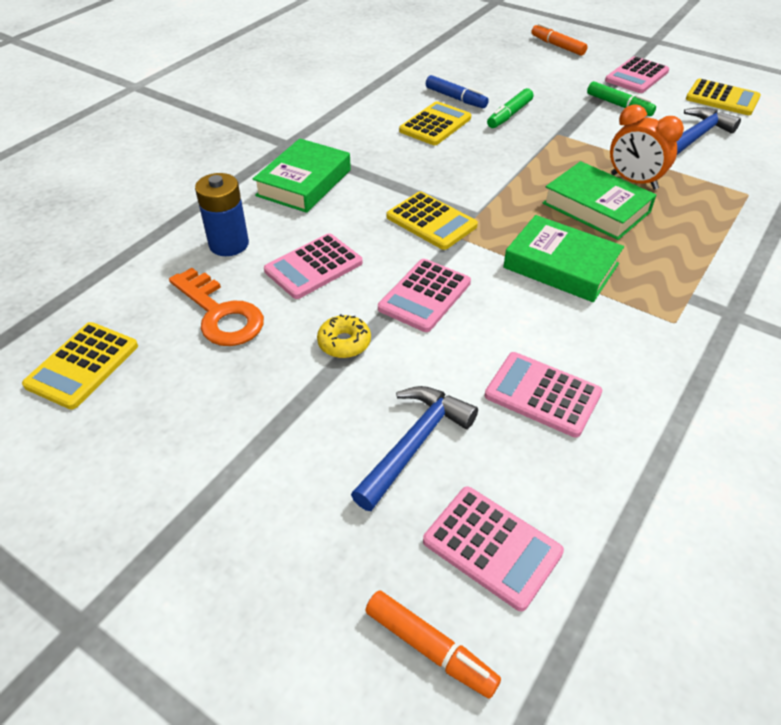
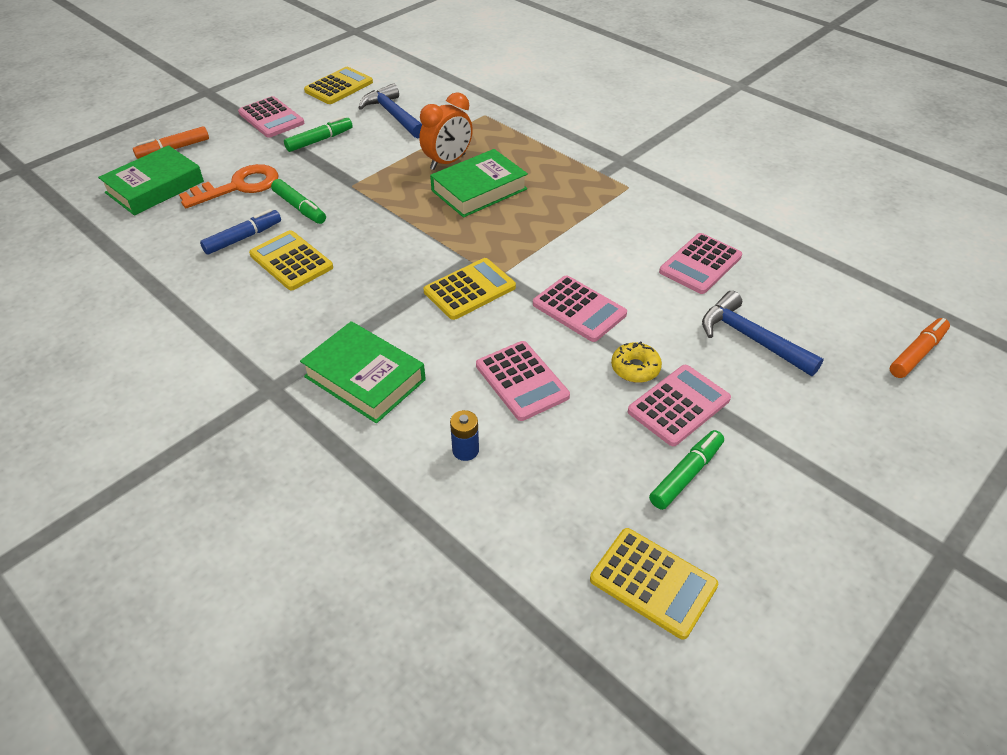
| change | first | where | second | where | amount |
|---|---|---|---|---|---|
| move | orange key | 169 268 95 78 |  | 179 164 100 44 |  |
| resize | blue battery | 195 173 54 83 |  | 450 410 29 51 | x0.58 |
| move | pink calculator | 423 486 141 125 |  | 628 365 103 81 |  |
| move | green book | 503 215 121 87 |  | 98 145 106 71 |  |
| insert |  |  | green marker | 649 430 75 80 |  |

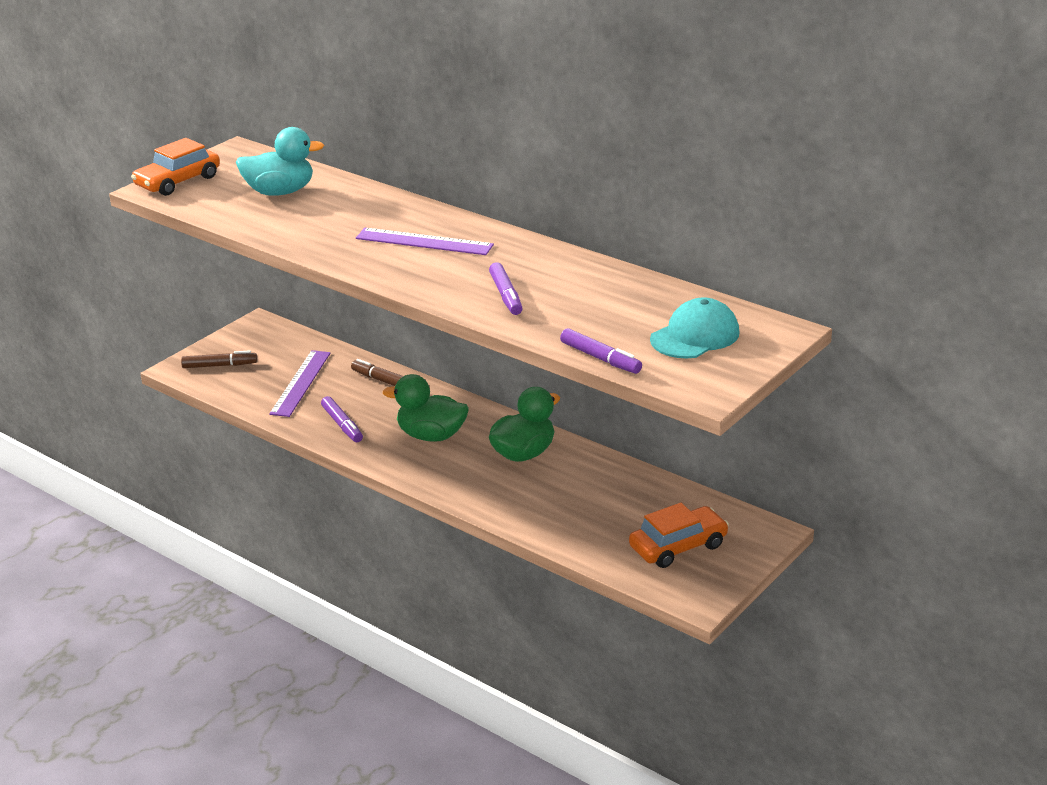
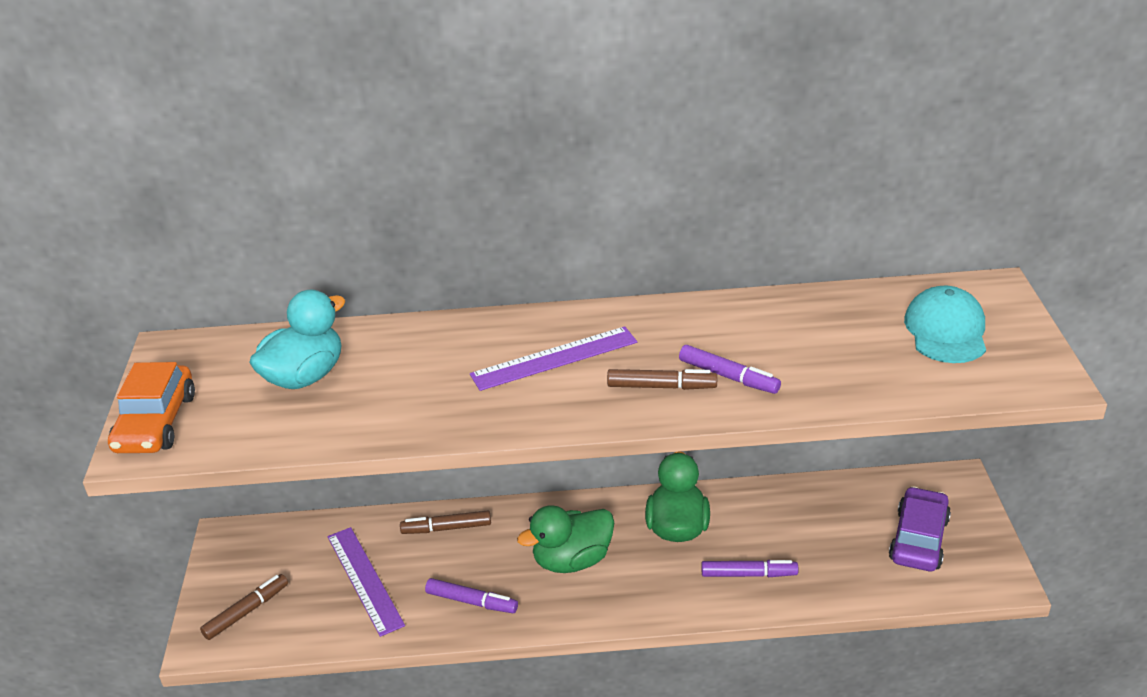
| change | first | where | second | where | amount |
|---|---|---|---|---|---|
| move | purple marker | 560 328 82 46 |  | 701 560 98 17 |  |
| recolor | orange car | 629 503 100 65 | purple car | 889 486 62 85 |  |
| insert |  |  | brown marker | 607 369 110 21 |  |

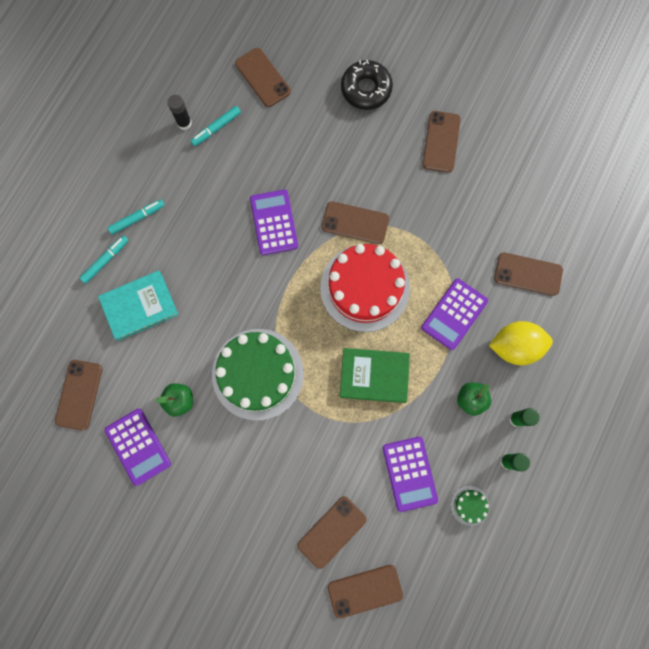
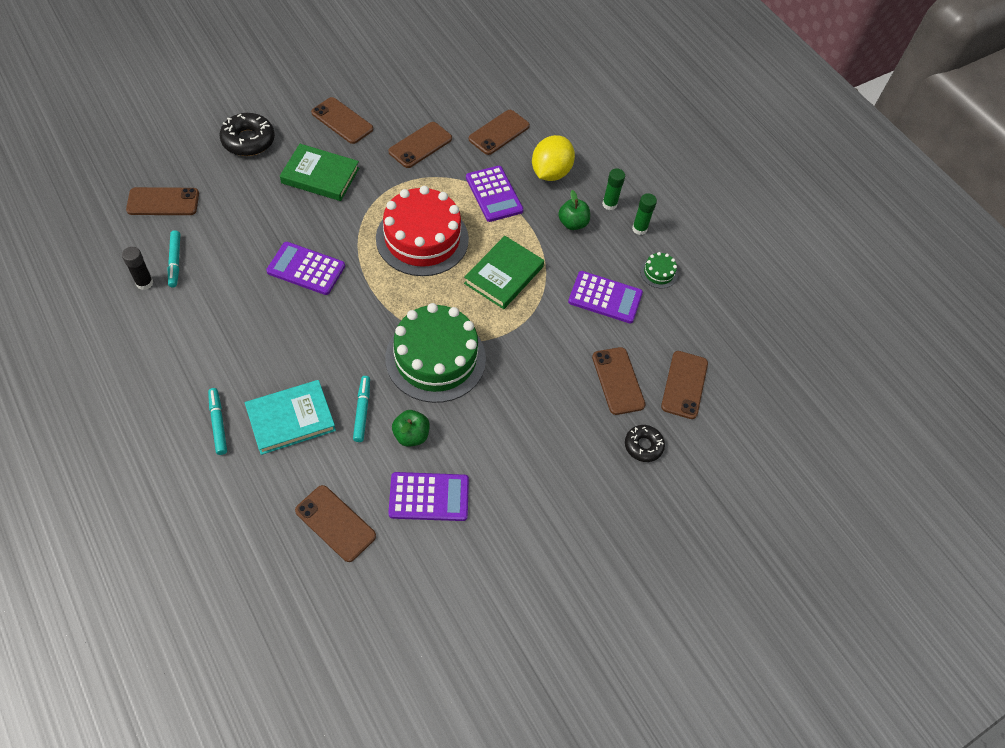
| change | first | where | second | where | amount |
|---|---|---|---|---|---|
| rotate | turquoise book | 98 271 80 70 |  | 245 380 91 75 | 60 degrees clockwise |
| move | turquoise marker | 107 199 58 36 |  | 353 376 17 66 |  |
| move | brown phone | 322 201 67 43 |  | 388 122 64 46 |  |
| insert |  |  | green book | 280 144 79 57 |  |
| insert |  |  | black donut | 625 425 40 37 |  |

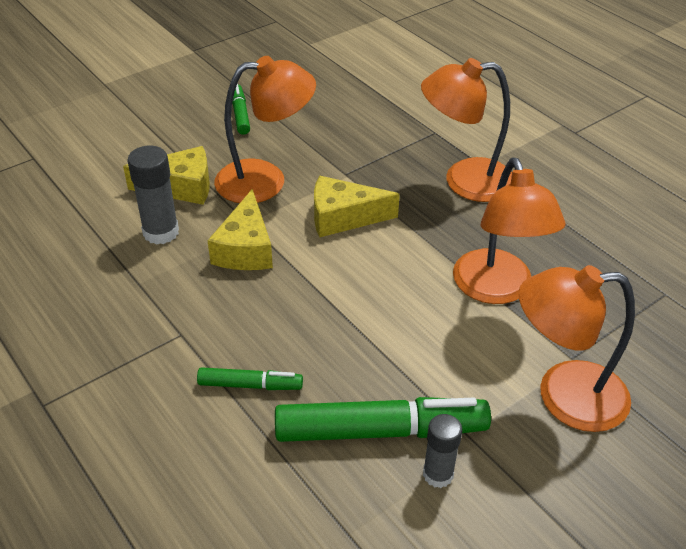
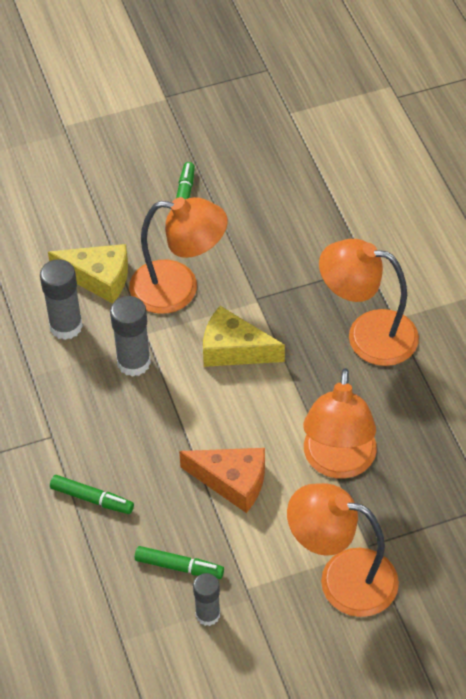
| change | first | where | second | where | amount |
|---|---|---|---|---|---|
| replace | yellow cheese | 207 189 66 81 | grey glue stick | 110 296 41 81 |  |
| resize | green marker | 275 397 216 45 |  | 135 546 89 33 | x0.52 |
| insert |  |  | orange cheese | 179 448 86 65 |  |

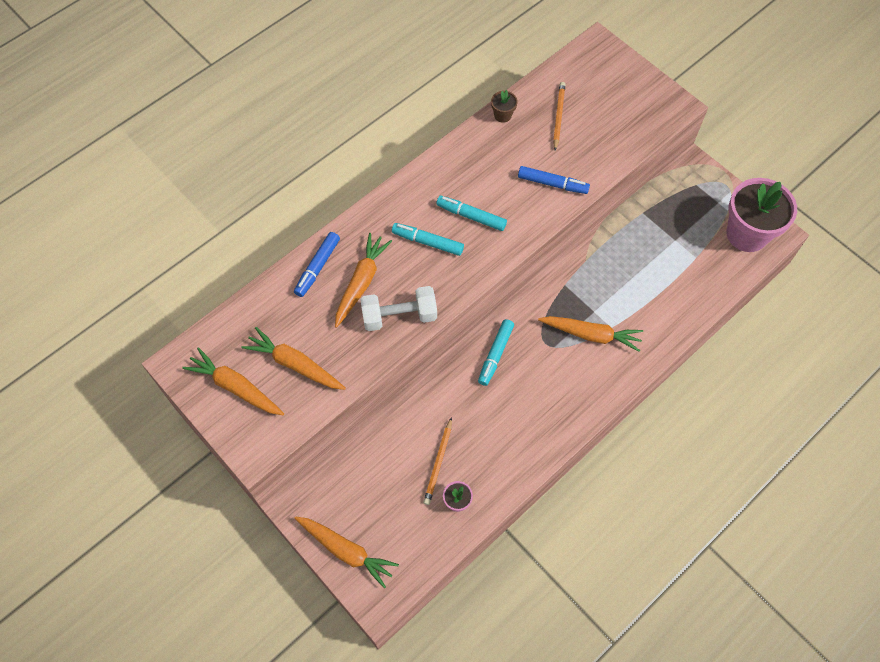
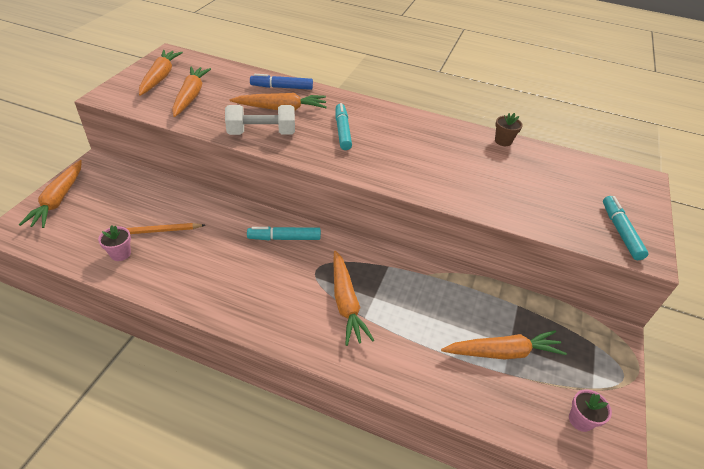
| change | first | where | second | where | amount |
|---|---|---|---|---|---|
| rotate | white dumbbell | 360 286 77 45 |  | 225 105 70 30 | 60 degrees counterclockwise |
| move | turquoise marker | 436 196 71 35 |  | 603 196 45 64 |  |
| delete | blue marker | 518 166 72 28 |  |  |  |
| delete | orange pencil | 553 82 13 69 |  |  |  |
| resize | pink flower pot | 726 178 71 74 |  | 569 389 43 43 | x0.41 |
| insert |  |  | orange carrot | 441 330 126 29 |  |

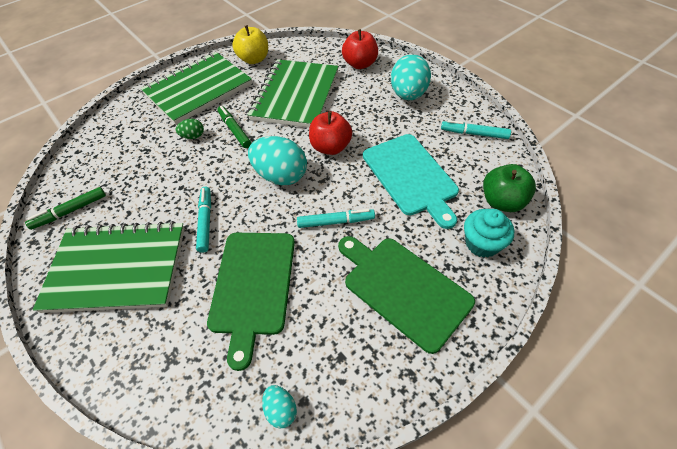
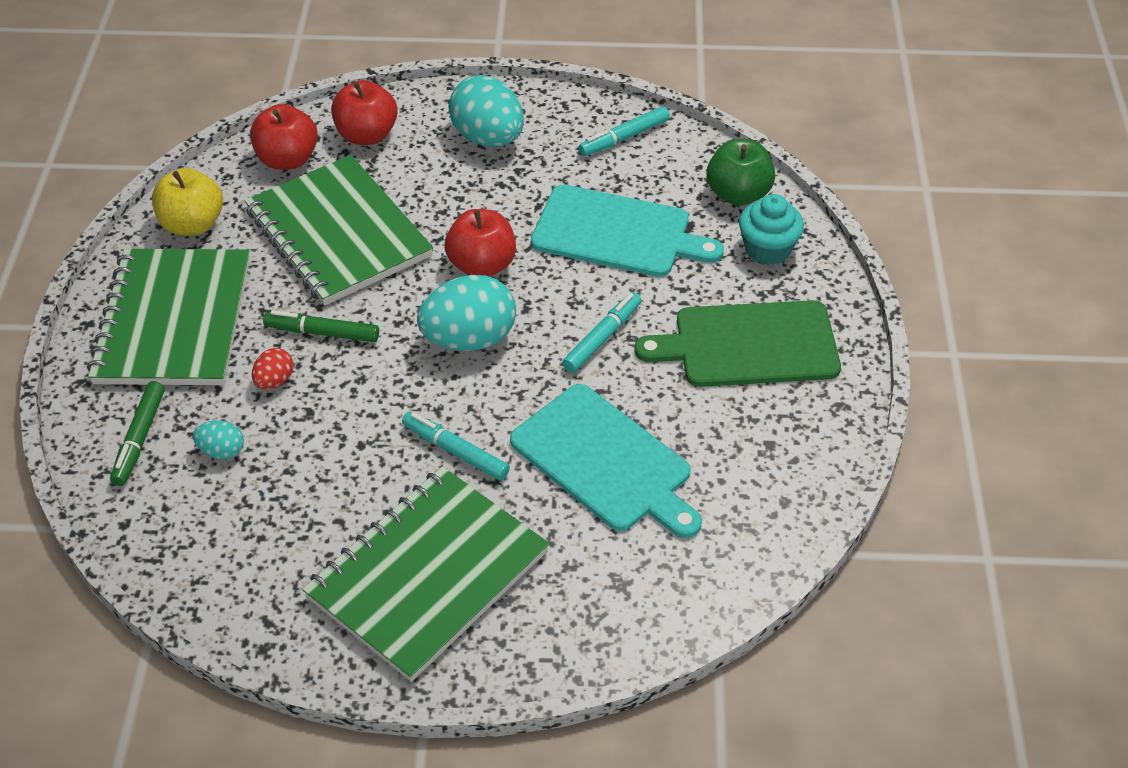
| change | first | where | second | where | amount |
|---|---|---|---|---|---|
| move | green marker | 25 187 81 43 |  | 110 381 55 105 |  |
| recolor | green egg | 176 119 28 20 | red egg | 252 348 42 41 |  |
| recolor | green cutting board | 207 233 88 138 | turquoise cutting board | 510 384 192 154 |  |
| move | turquoise egg | 262 385 35 44 |  | 193 420 51 39 |  |
| insert |  |  | red apple | 250 104 68 66 |  |

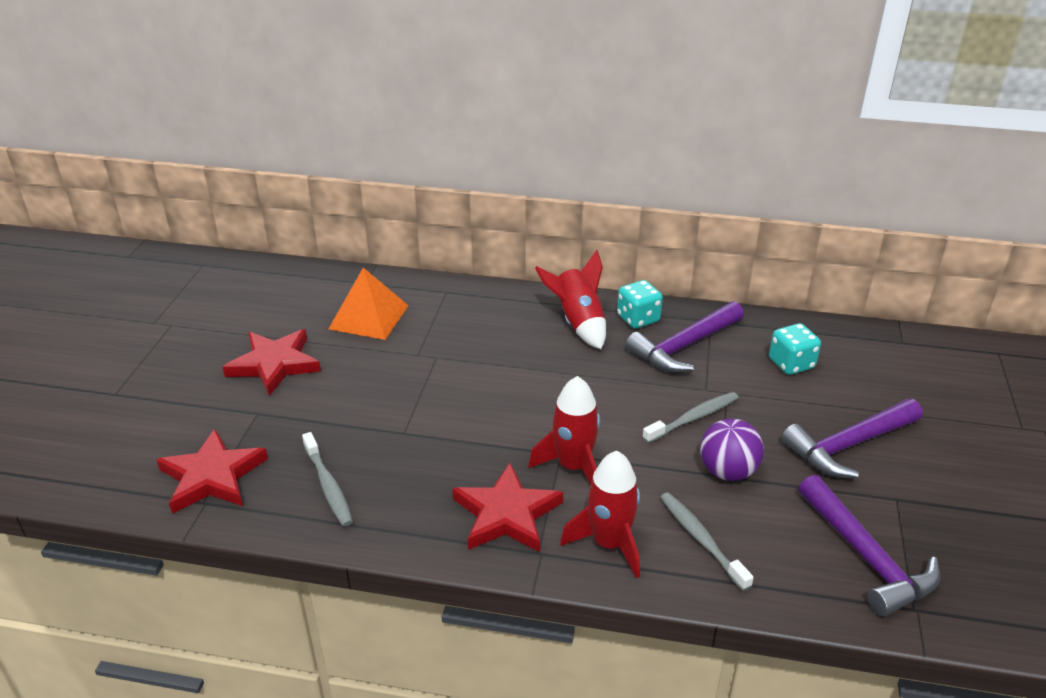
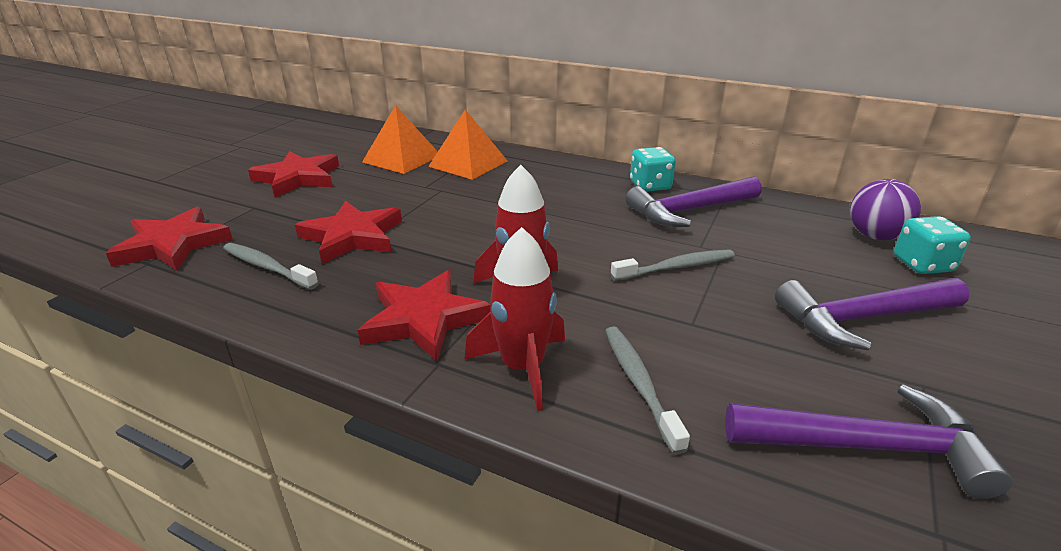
| change | first | where | second | where | amount |
|---|---|---|---|---|---|
| rotate | grey toothbrush | 302 432 51 95 |  | 223 243 96 47 | 135 degrees clockwise |
| delete | red rocket | 535 250 71 99 |  |  |  |
| move | purple ball | 700 418 64 63 |  | 850 179 71 61 |  |
| move | turquoise dice | 769 323 52 52 |  | 894 216 77 58 |  |
| rotate | purple hammer | 798 475 142 142 |  | 725 384 288 115 | 75 degrees counterclockwise |
| insert |  |  | red star | 295 201 107 63 |  |
| insert |  |  | orange pyramid | 428 109 79 71 |  |

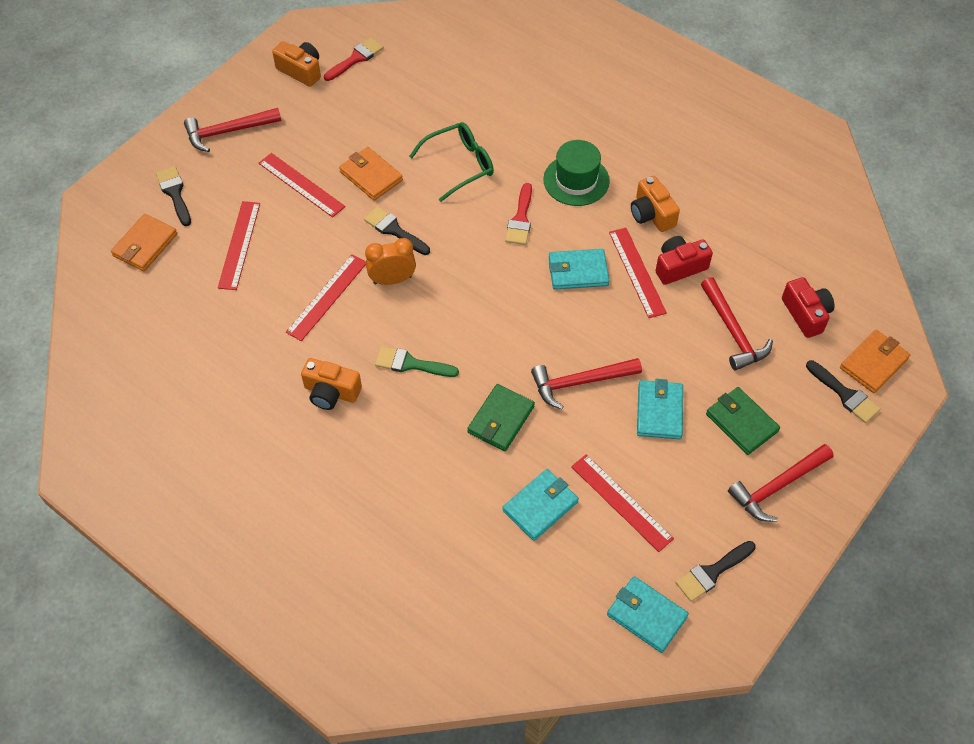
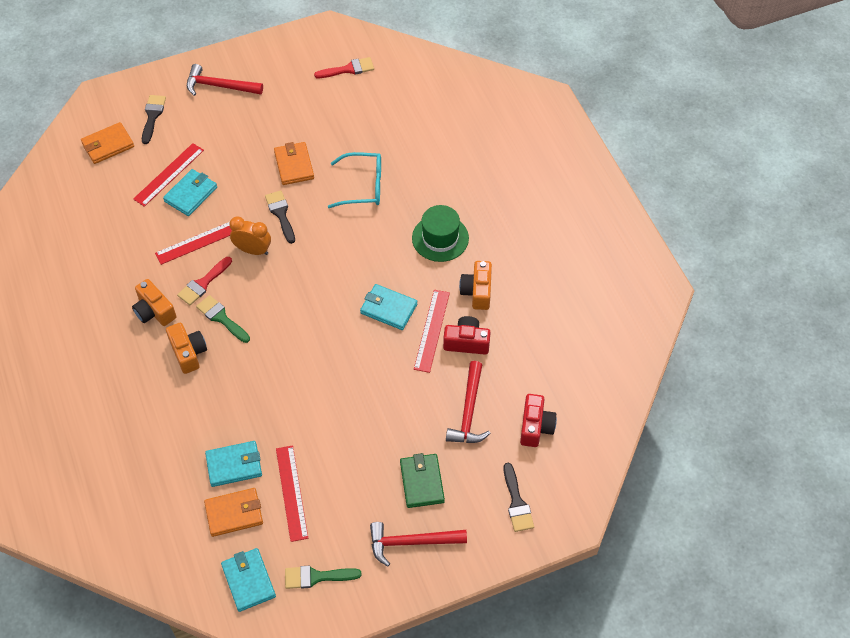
| change | first | where | second | where | amount |
|---|---|---|---|---|---|
| delete | red ruler | 259 153 86 64 |  |  |  |
| move | orange camera | 272 41 49 46 |  | 166 323 41 51 |  |
| recolor | green glasses | 409 122 85 80 | turquoise glasses | 328 152 53 56 |  |
| delete | green wallet | 467 384 68 67 |  |  |  |
| move | red brush | 505 183 27 62 |  | 177 257 55 48 |  |
| delete | red hammer | 531 358 111 51 |  |  |  |
| move | turquoise wallet | 637 379 46 60 |  | 163 169 54 47 |  |
| recolor | black brush | 675 541 81 61 | green brush | 285 566 77 23 |  |
| move | orange wallet | 840 330 70 63 |  | 204 488 59 49 |  |

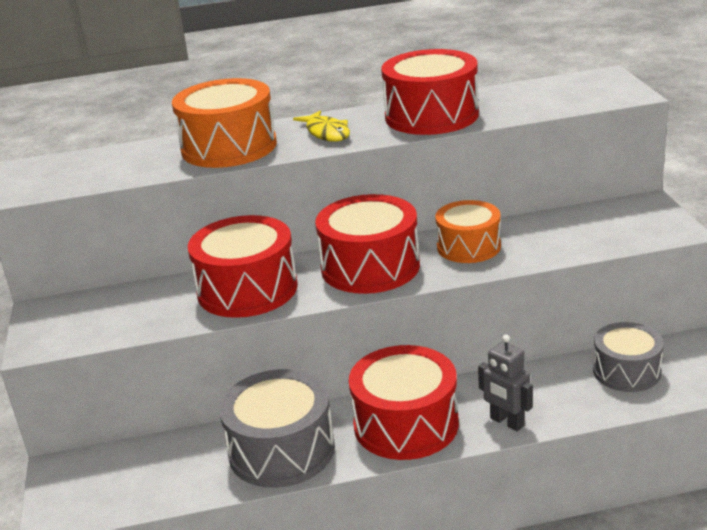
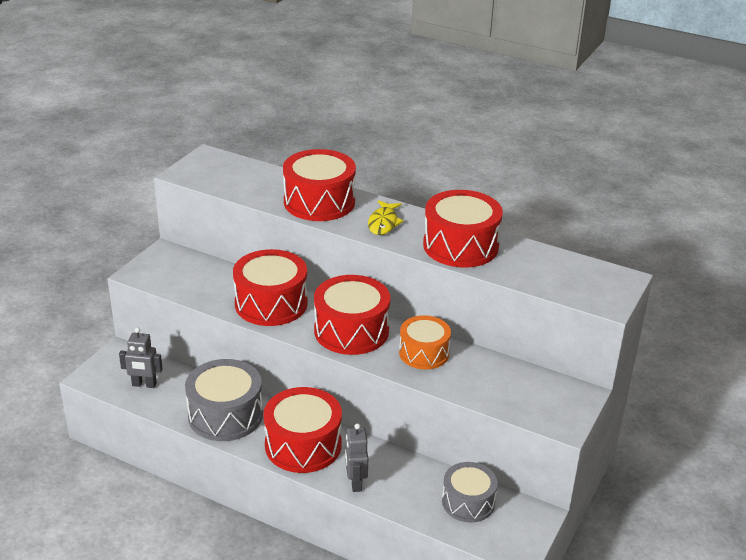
| change | first | where | second | where | amount |
|---|---|---|---|---|---|
| recolor | orange drum | 172 78 105 90 | red drum | 283 149 73 72 |  |
| insert |  |  | grey robot | 119 328 44 60 |  |

